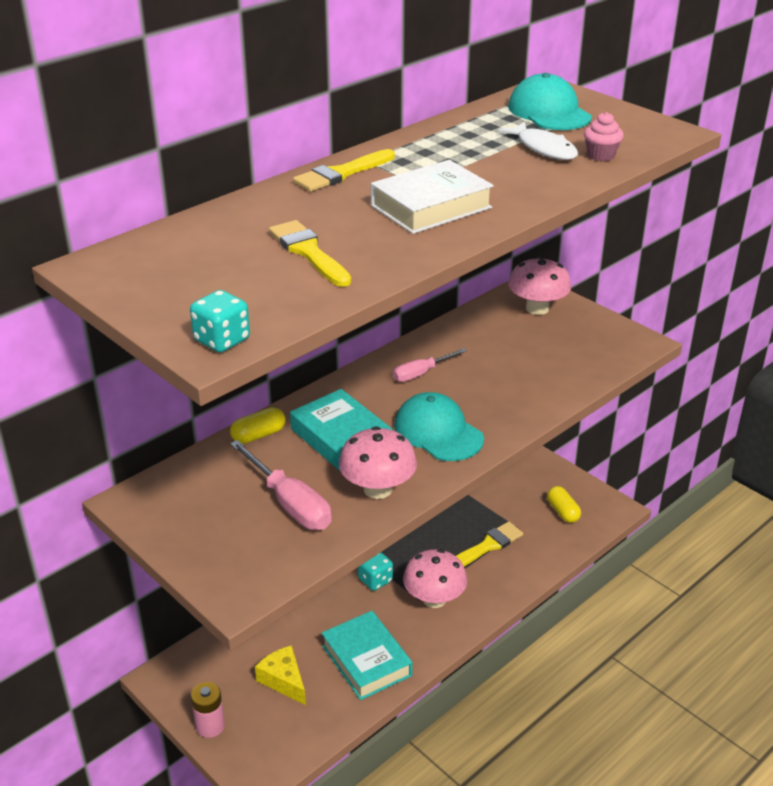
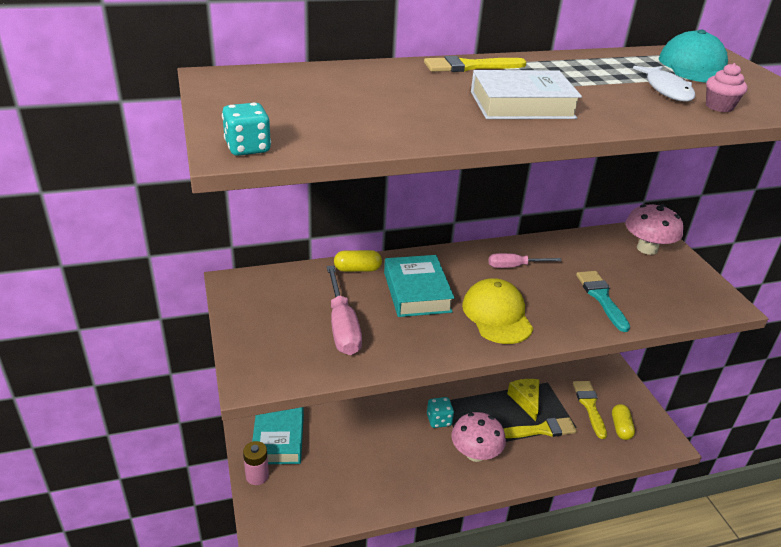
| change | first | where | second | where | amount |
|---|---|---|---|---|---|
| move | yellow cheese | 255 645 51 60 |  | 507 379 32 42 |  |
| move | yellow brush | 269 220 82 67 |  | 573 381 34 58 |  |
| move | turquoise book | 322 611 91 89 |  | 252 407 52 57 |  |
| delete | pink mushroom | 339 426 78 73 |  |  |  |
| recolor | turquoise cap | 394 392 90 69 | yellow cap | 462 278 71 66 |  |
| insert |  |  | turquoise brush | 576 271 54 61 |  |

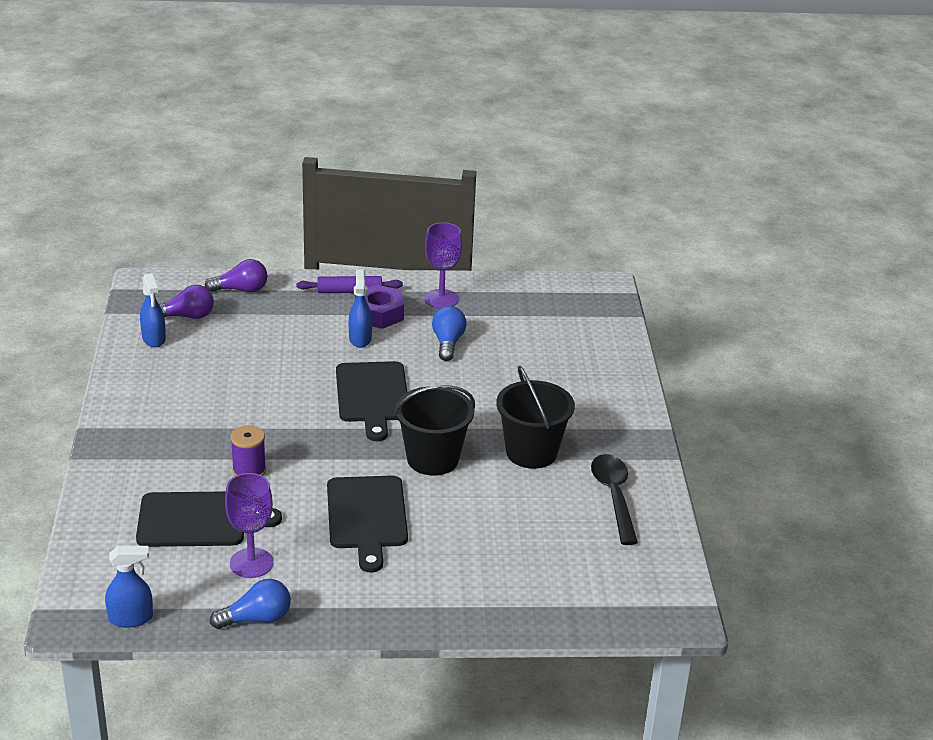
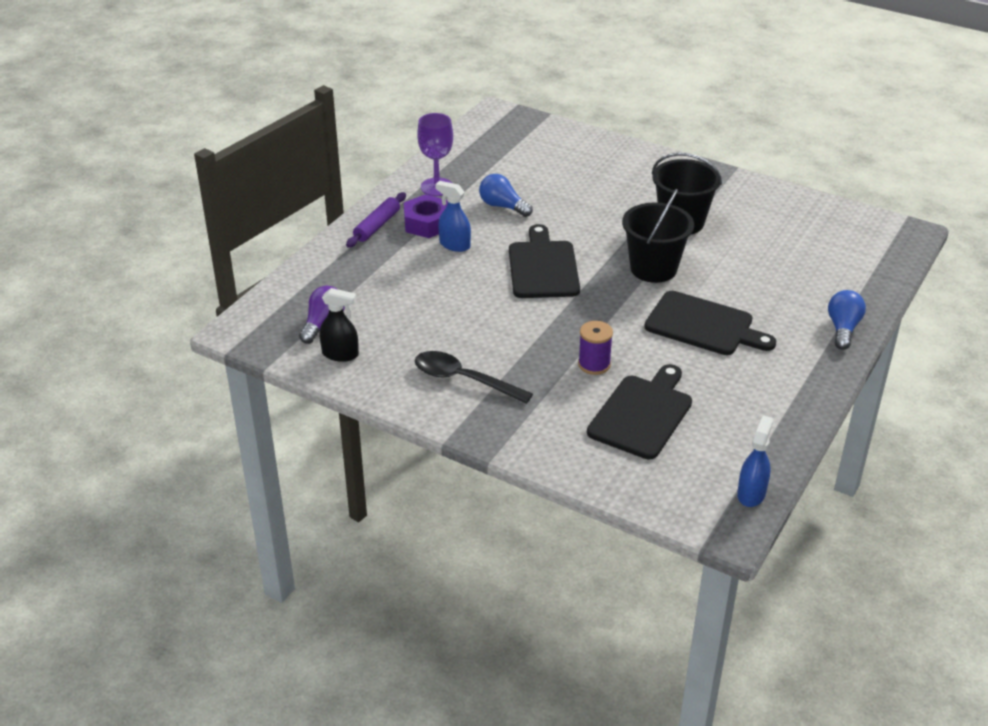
| change | first | where | second | where | amount |
|---|---|---|---|---|---|
| recolor | blue spray bottle | 140 273 26 74 | black spray bottle | 319 288 40 74 |  |
| delete | purple light bulb | 205 259 62 33 |  |  |  |
| move | blue light bulb | 210 579 81 50 |  | 828 290 38 60 |  |
| delete | purple goblet | 225 473 48 105 |  |  |  |
| rotate | black cutting board | 336 361 71 80 |  | 509 224 71 74 | 120 degrees counterclockwise |
| move | black spoon | 591 454 47 91 |  | 415 351 118 53 |  |

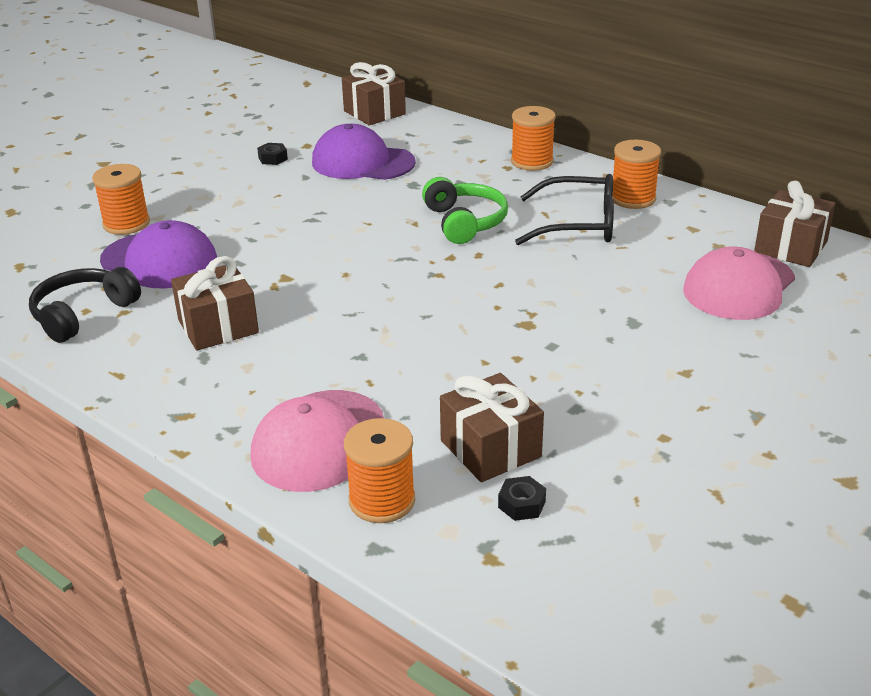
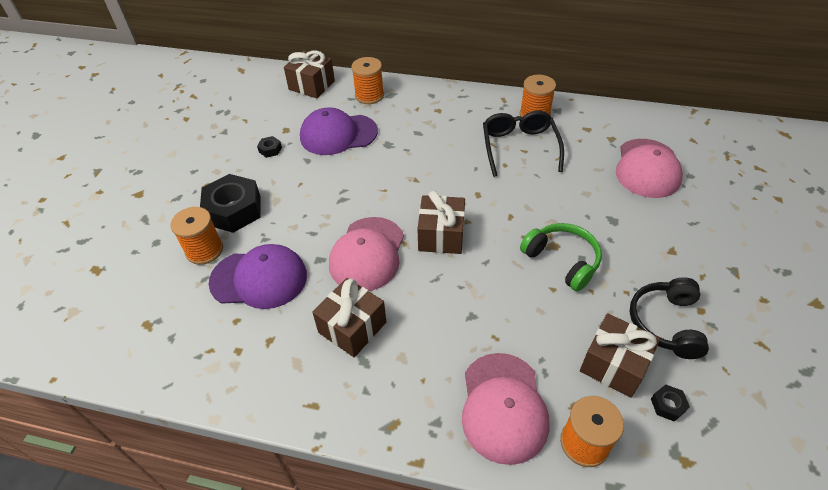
| change | first | where | second | where | amount |
|---|---|---|---|---|---|
| move | black headphones | 29 267 112 76 |  | 630 277 79 82 |  |
| move | green headphones | 422 177 86 67 |  | 520 223 82 69 |  |
| move | orange spool | 511 106 45 65 |  | 351 57 33 47 |  |
| rotate | black glasses | 515 174 99 71 |  | 483 111 81 66 | 75 degrees counterclockwise |
| move | brown gift | 754 181 82 86 |  | 417 191 48 63 |  |
| insert |  |  | black nut | 200 174 61 59 |  |
| insert |  |  | pink cap | 329 217 75 74 |  |

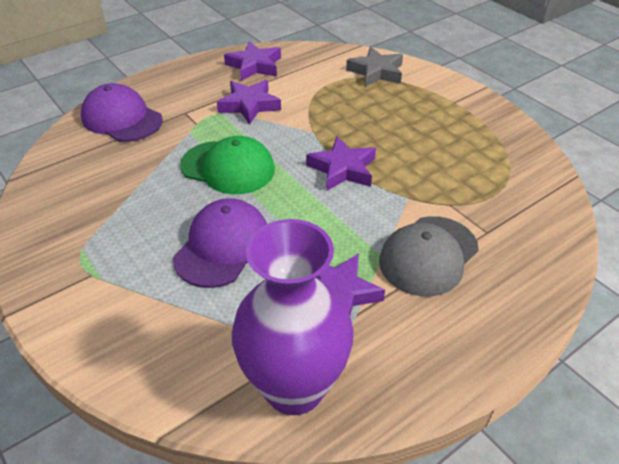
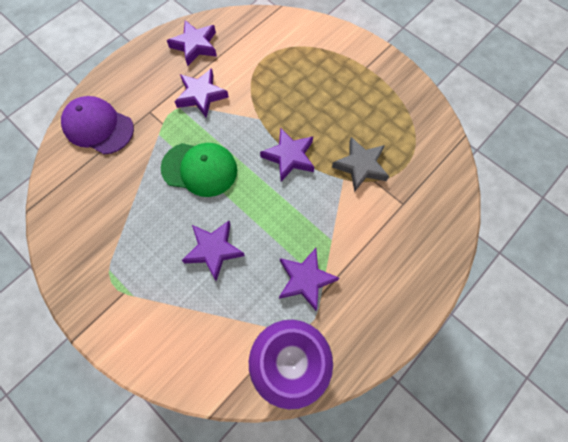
| change | first | where | second | where | amount |
|---|---|---|---|---|---|
| replace | purple cap | 173 198 94 90 | purple star | 182 221 63 60 |  |
| move | grey star | 346 47 57 40 |  | 332 137 57 55 |  |
| delete | grey cap | 379 216 100 81 |  |  |  |

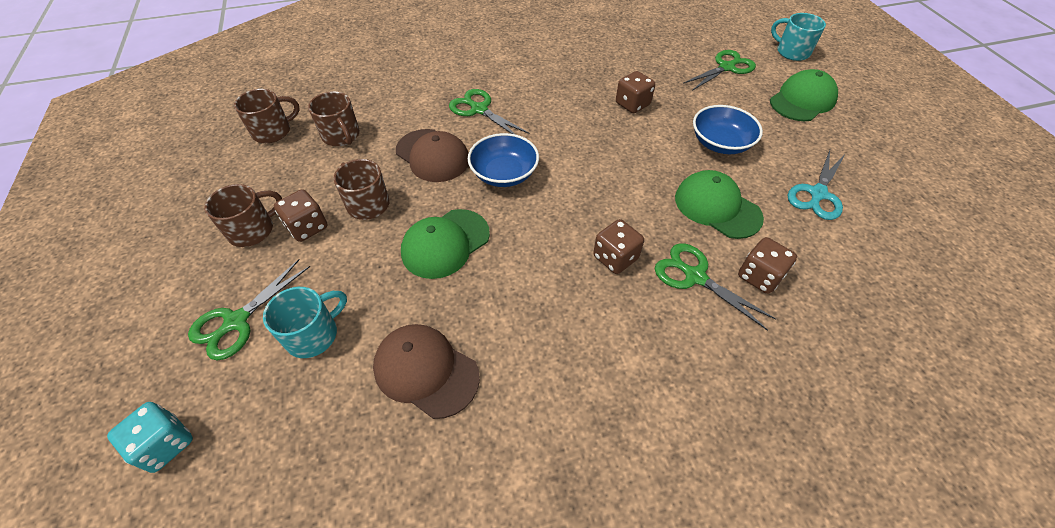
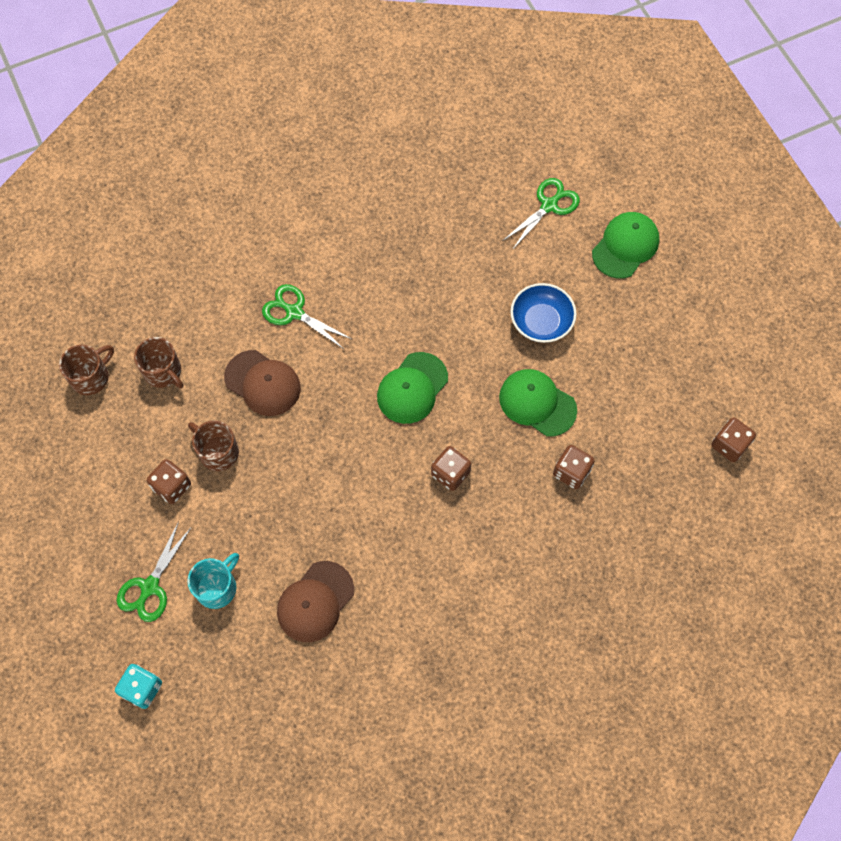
| change | first | where | second | where | amount |
|---|---|---|---|---|---|
| delete | brown mug | 204 184 78 63 |  |  |  |
| rotate | brown cap | 373 324 107 95 |  | 277 561 77 81 | 75 degrees counterclockwise |
| move | green cap | 401 209 89 70 |  | 377 352 71 72 |  |
| delete | blue bowl | 468 133 71 54 |  |  |  |
| move | brown dice | 616 71 39 42 |  | 711 418 45 44 |  |
| delete | green scissors | 655 243 121 88 |  |  |  |
| delete | turquoise mug | 771 13 55 48 |  |  |  |
| delete | turquoise scissors | 788 150 57 70 |  |  |  |

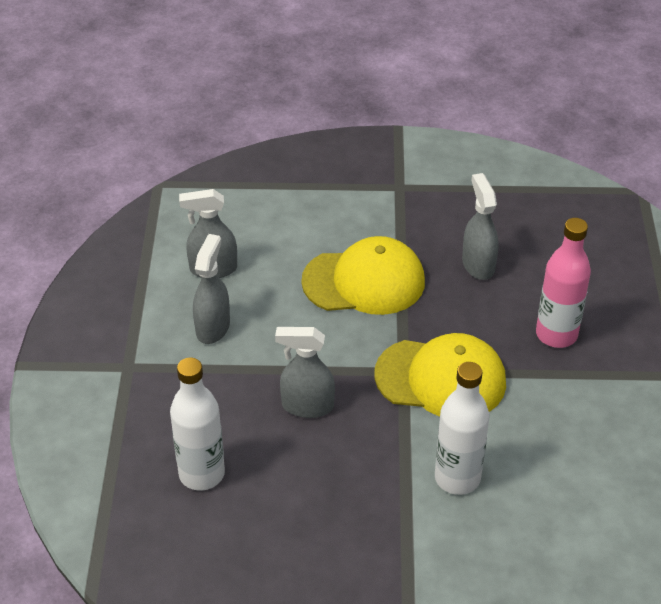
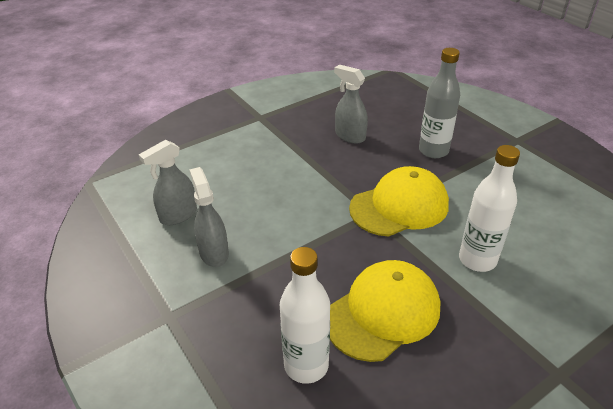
| change | first | where | second | where | amount |
|---|---|---|---|---|---|
| delete | grey spray bottle | 275 327 60 91 |  |  |  |
| move | yellow cap | 301 236 124 79 |  | 330 260 110 102 |  |
| recolor | pink bottle | 536 218 55 130 | grey bottle | 419 48 41 110 |  |

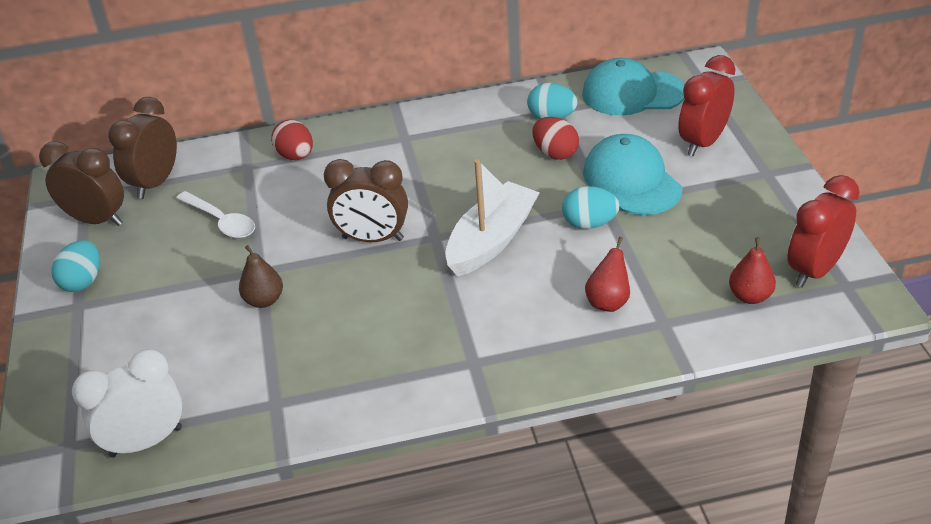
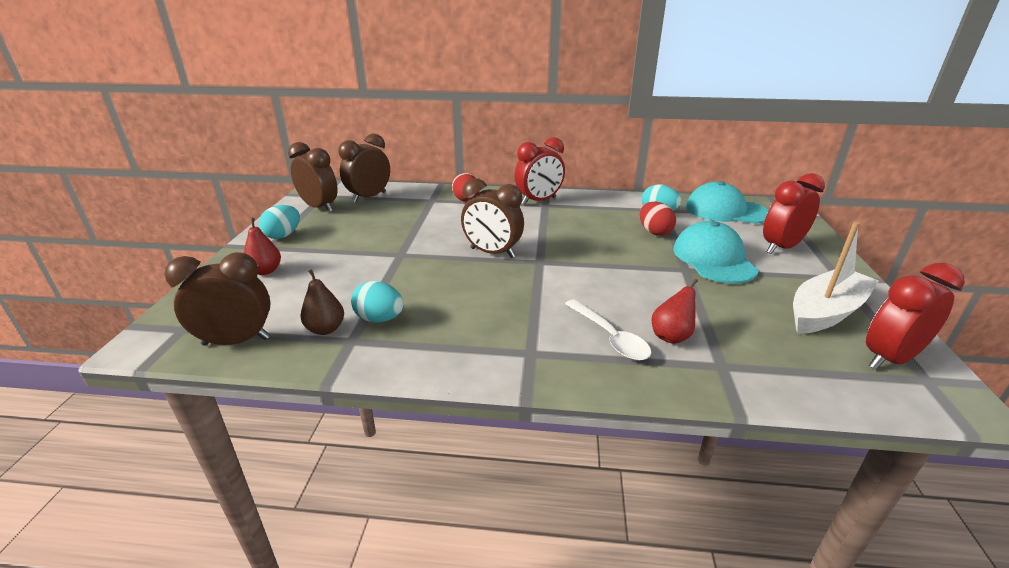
| change | first | where | second | where | amount |
|---|---|---|---|---|---|
| recolor | white clock | 72 349 111 109 | brown clock | 164 252 107 94 |  |
| move | white spoon | 176 191 79 47 |  | 565 299 86 62 |  |
| move | brown pear | 239 245 44 63 |  | 300 269 44 66 |  |
| move | white boat | 445 159 95 118 |  | 793 222 86 112 |  |
| move | turquoise egg | 562 186 58 43 |  | 351 281 53 42 |  |
| move | red pear | 729 237 47 67 |  | 244 218 37 57 |  |
| insert |  |  | red clock | 515 137 50 68 |  |

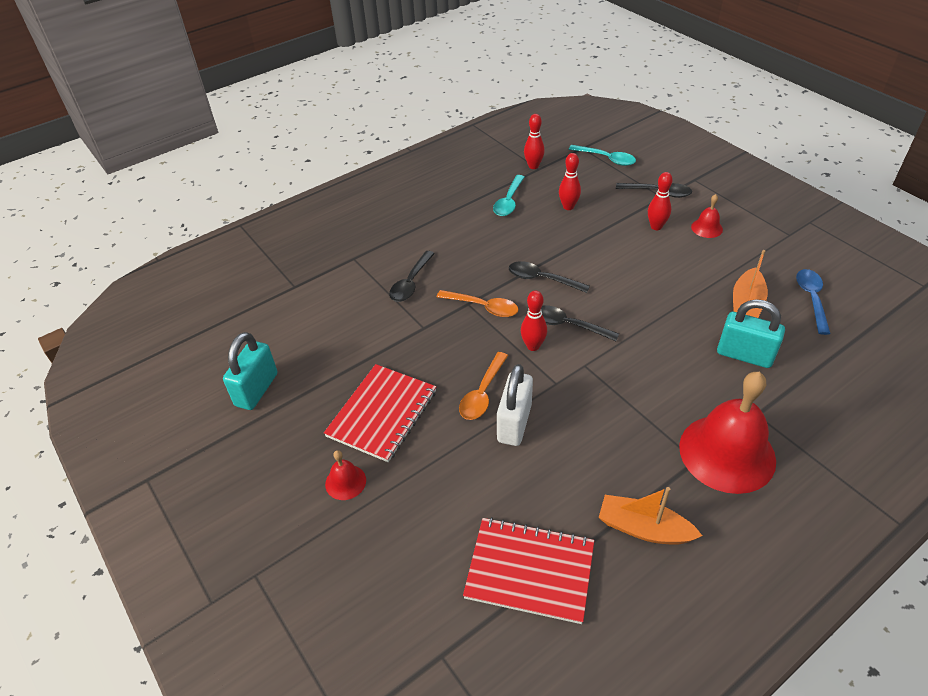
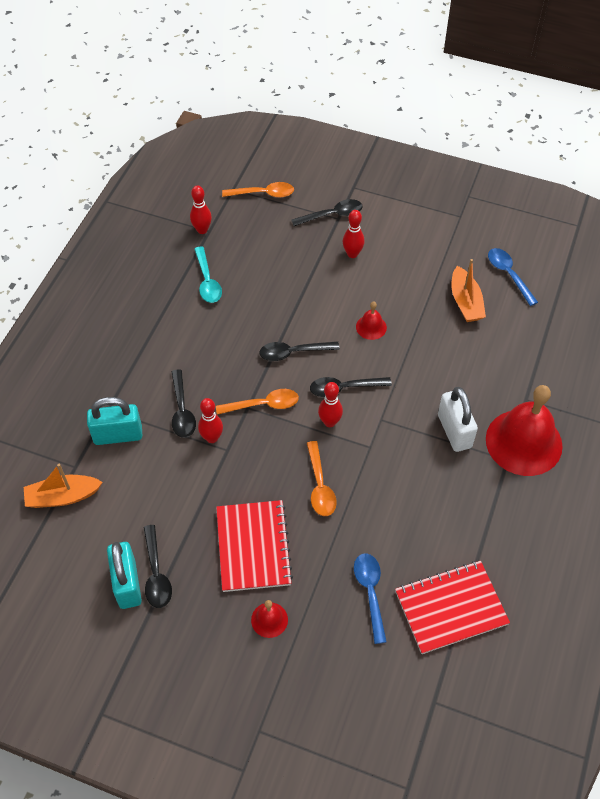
| change | first | where | second | where | amount |
|---|---|---|---|---|---|
| move | white padlock | 497 364 36 82 |  | 438 387 40 65 |  |
| move | red bowling pin | 559 153 22 57 |  | 198 398 25 45 |  |
| recolor | turquoise spoon | 569 145 67 21 | orange spoon | 222 182 72 16 |  |
| move | orange boat | 598 487 104 58 |  | 24 464 79 44 |  |
| move | red bell | 691 194 32 44 |  | 356 301 31 39 |  |
| move | turquoise padlock | 717 299 68 69 |  | 87 397 55 48 |  |
| insert |  |  | black spoon | 143 525 29 83 |  |
| insert |  |  | blue spoon | 354 553 33 91 |  |

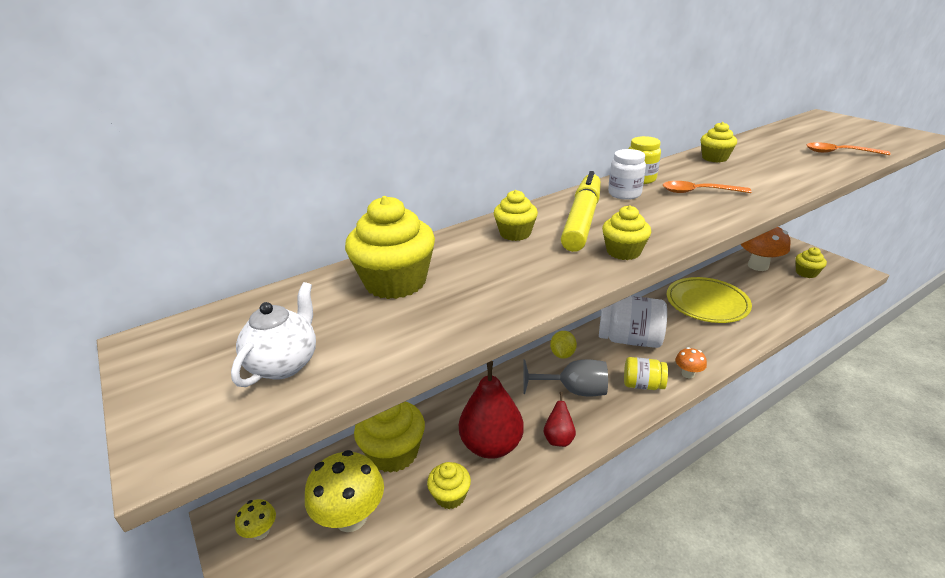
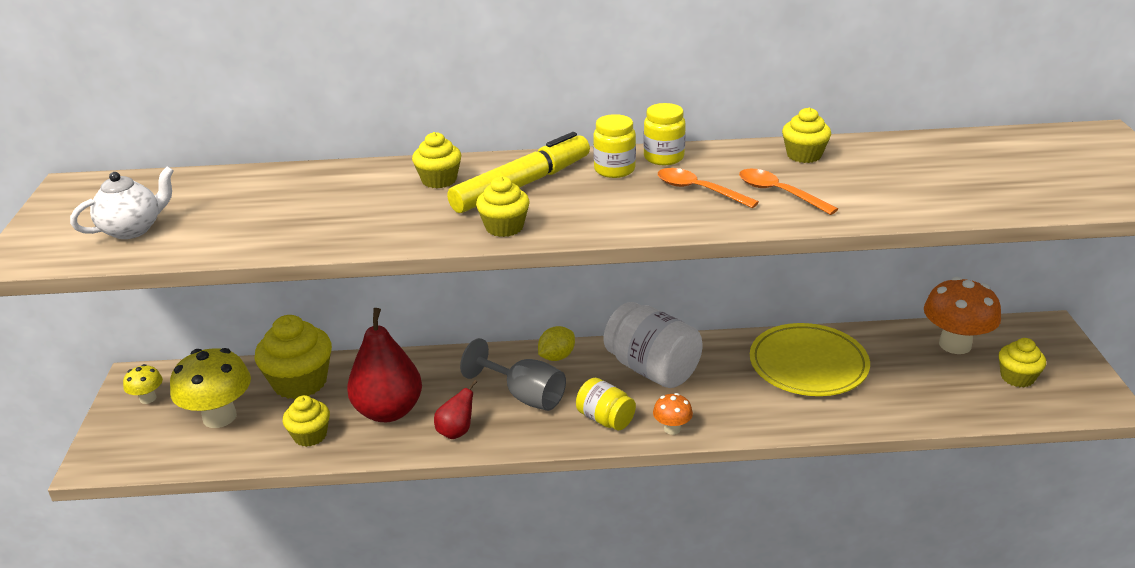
| change | first | where | second | where | amount |
|---|---|---|---|---|---|
| delete | yellow cupcake | 345 196 90 103 |  |  |  |
| recolor | white jar | 608 149 38 51 | yellow jar | 593 114 43 64 |  |
| move | orange spoon | 806 142 85 13 |  | 739 169 99 46 |  |

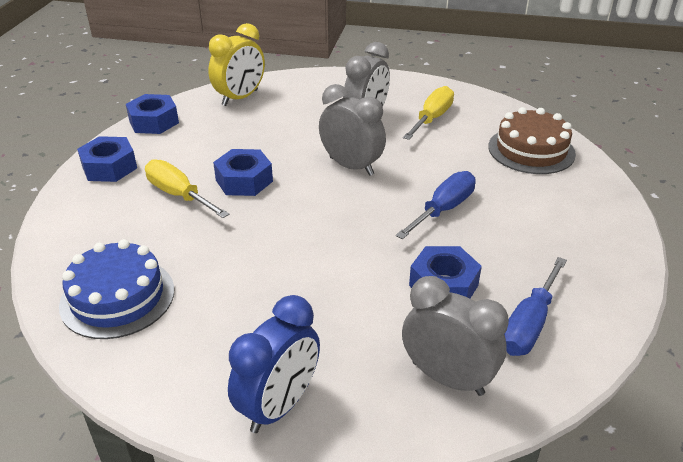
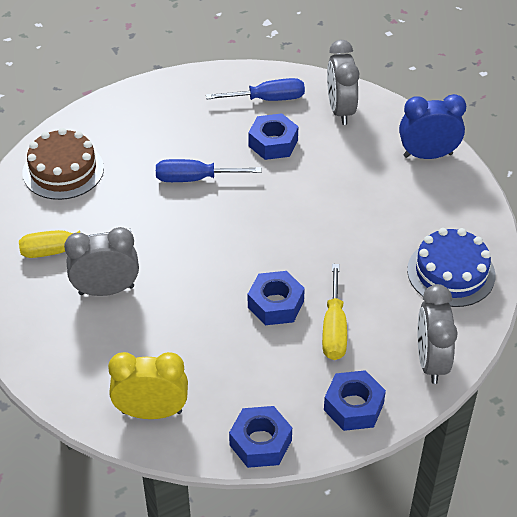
| change | first | where | second | where | amount |
|---|---|---|---|---|---|
| move | grey clock | 319 84 67 92 |  | 418 284 40 100 |  |

